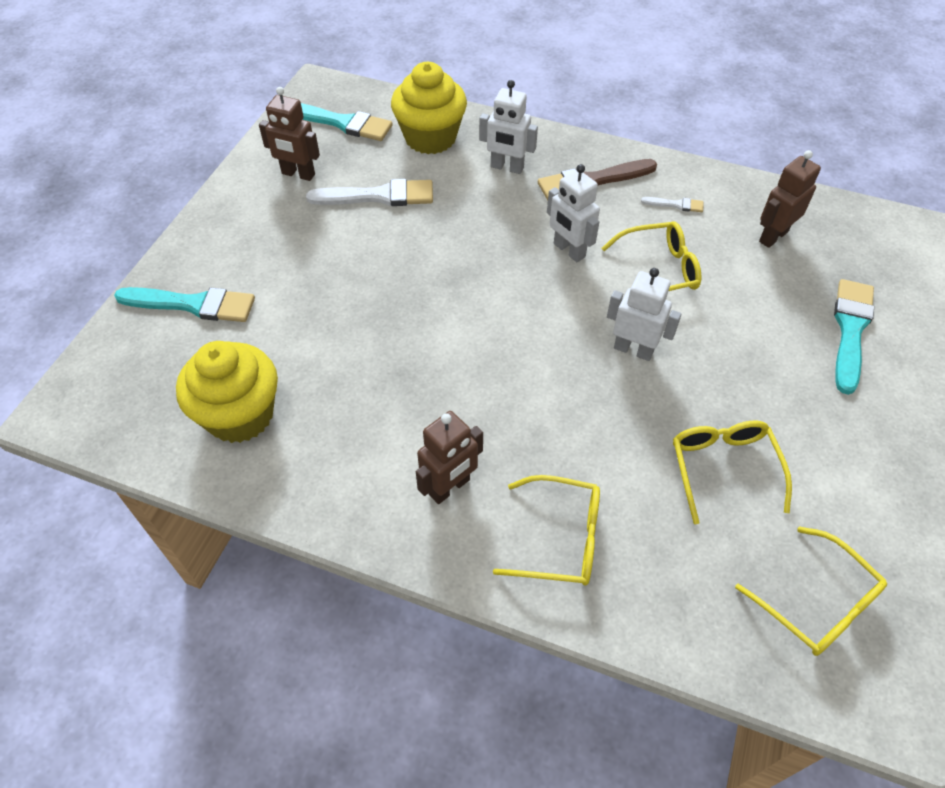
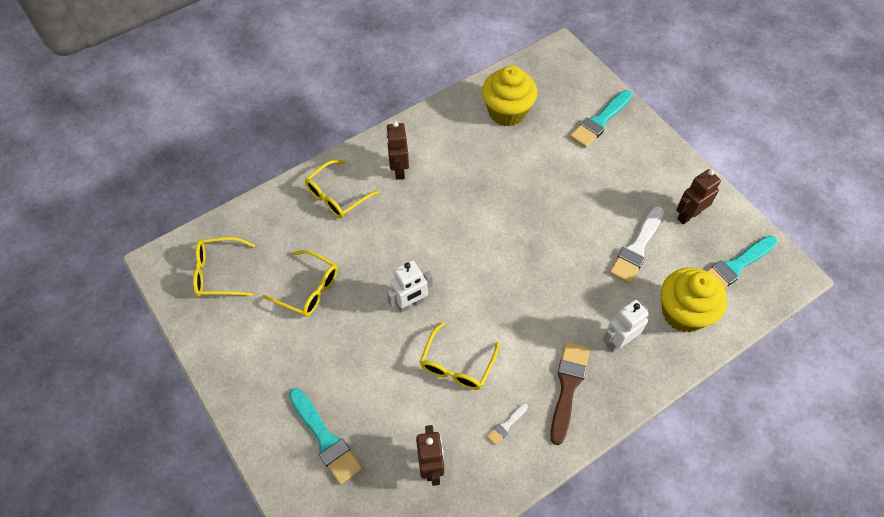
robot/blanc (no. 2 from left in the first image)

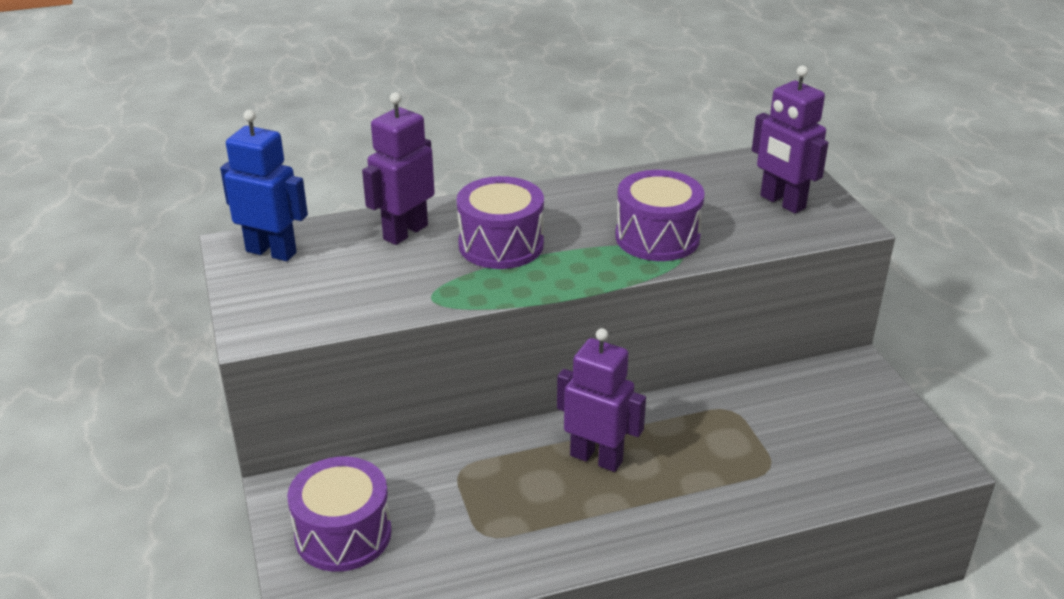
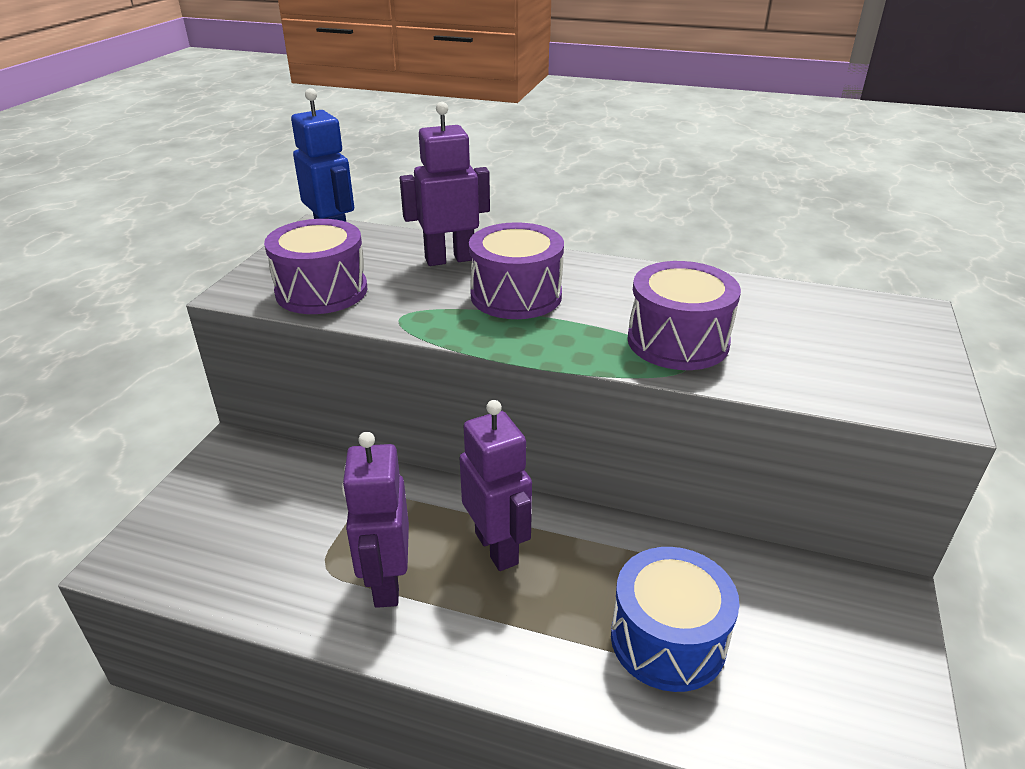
tambour/violet (no. 1 from left); robot/violet (no. 1 from left); tambour/bleu

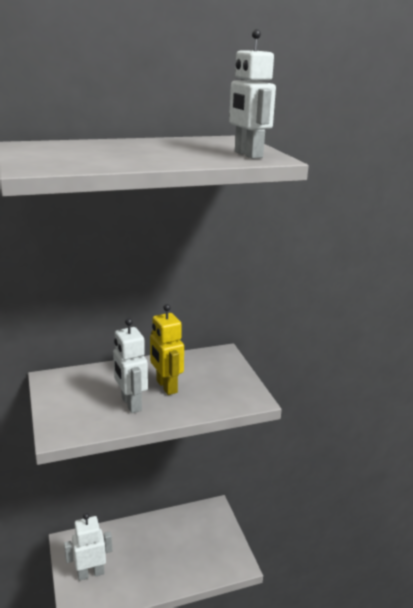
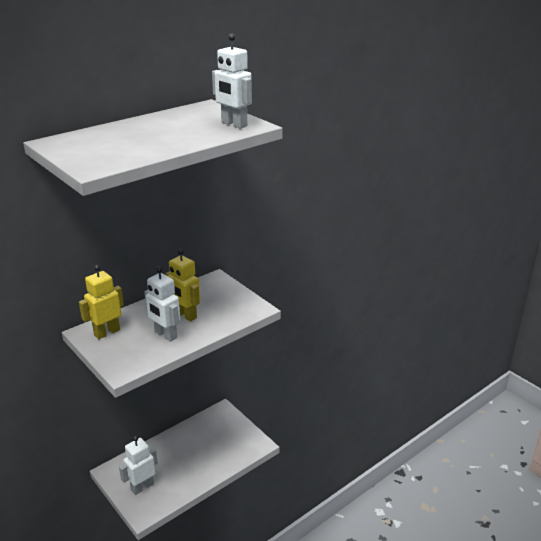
robot/jaune (no. 1 from left)

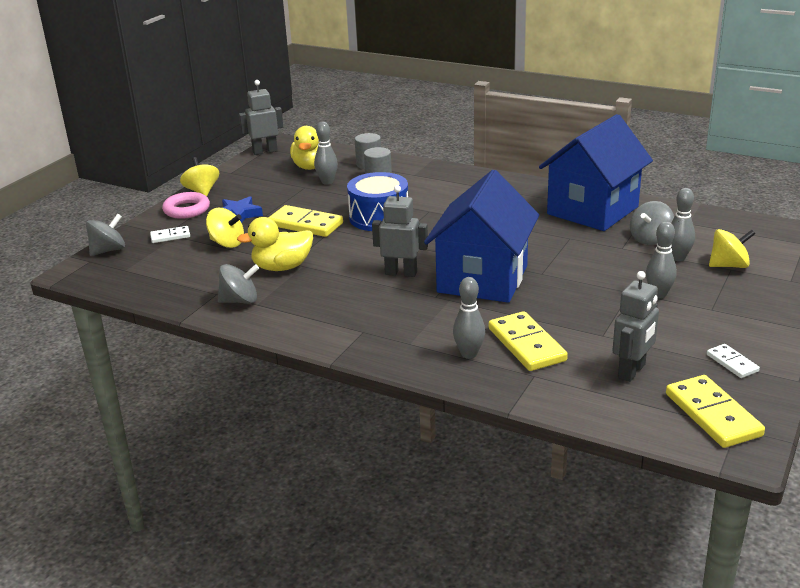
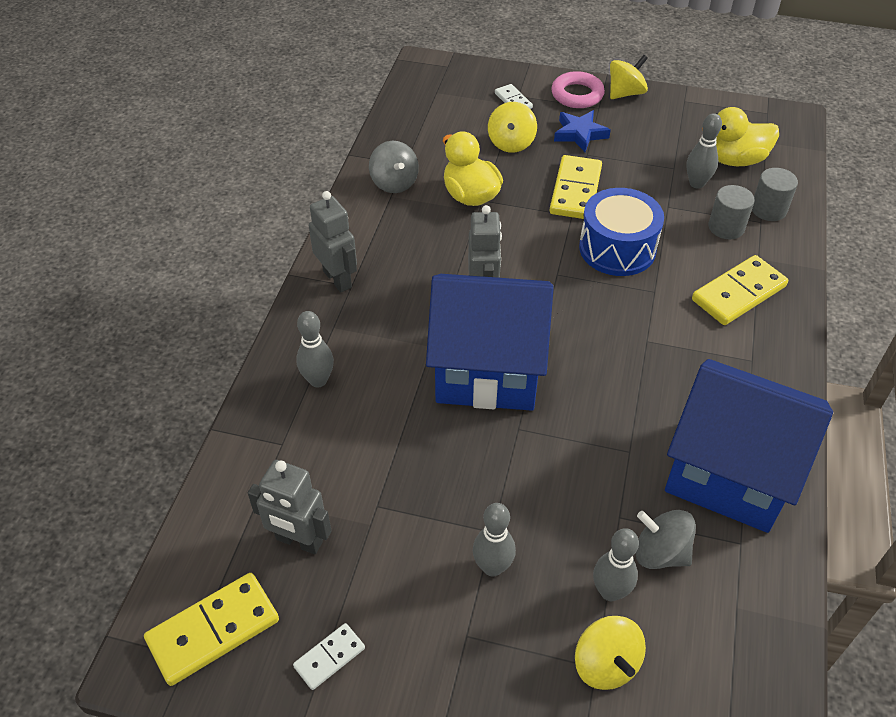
robot/gris (no. 2 from left); domino/jaune (no. 3 from left); toupie/gris (no. 1 from left in the first image)

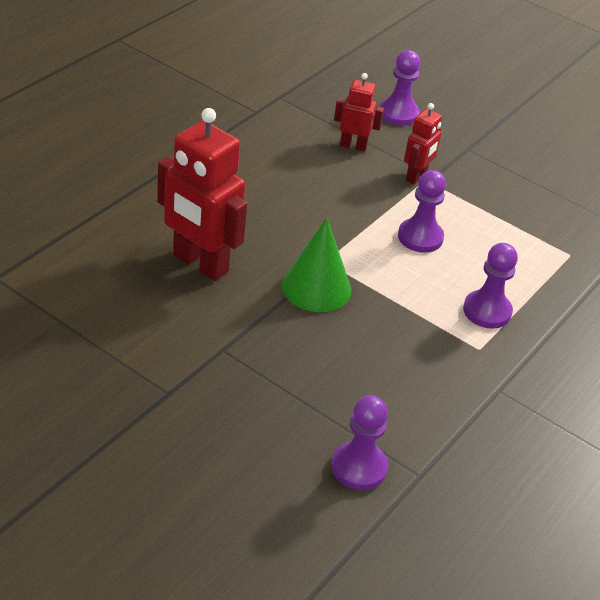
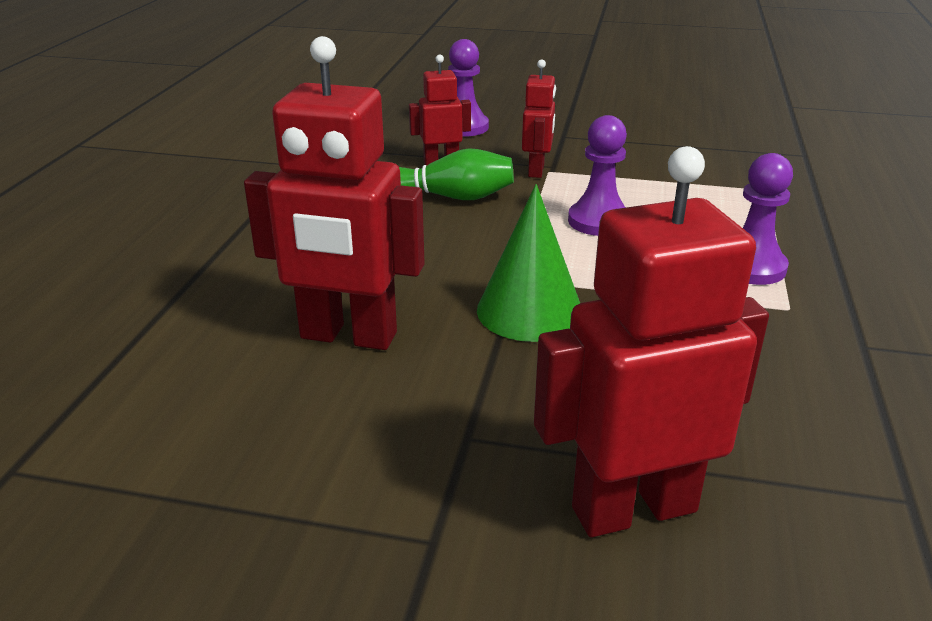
quille/vert; robot/rouge (no. 4 from left); pion/violet (no. 1 from left in the first image)

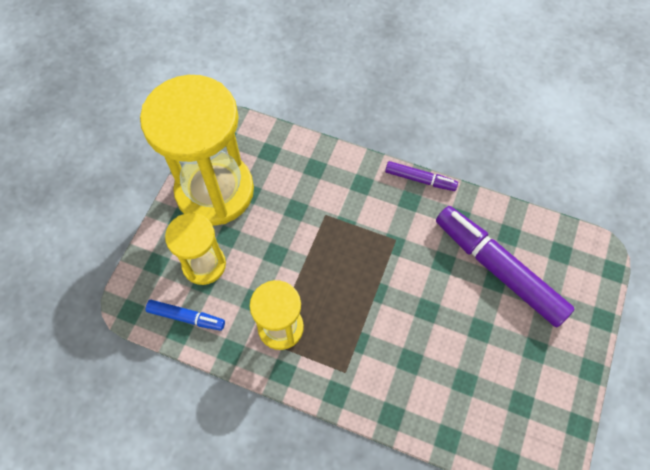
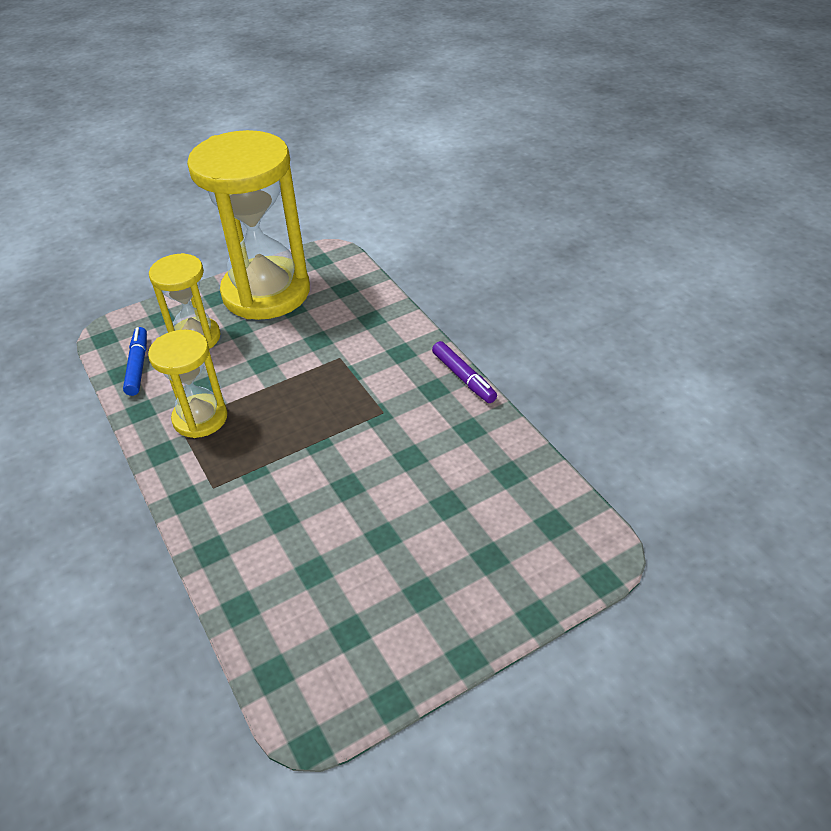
feutre/bleu; feutre/violet (no. 2 from left in the first image)

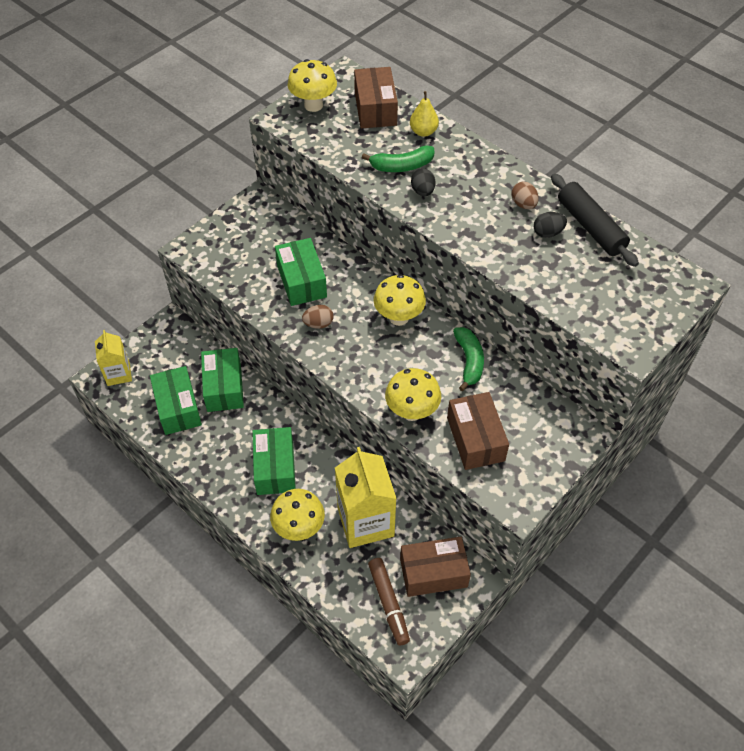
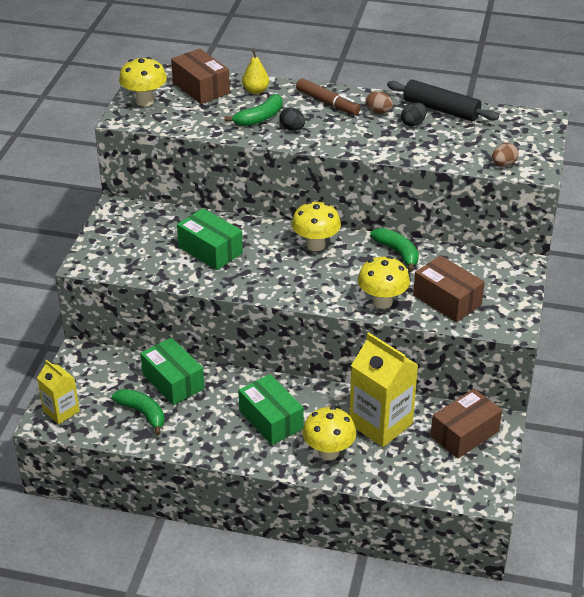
banane/vert (no. 1 from left); feutre/marron; œuf/marron (no. 2 from left)

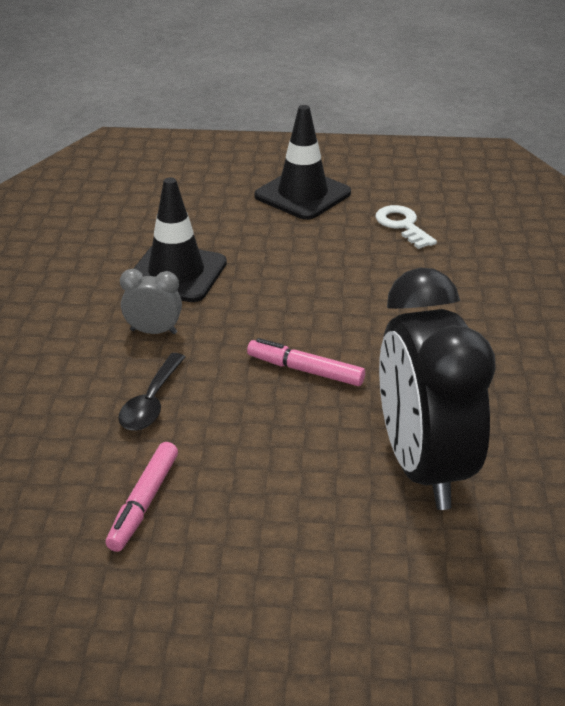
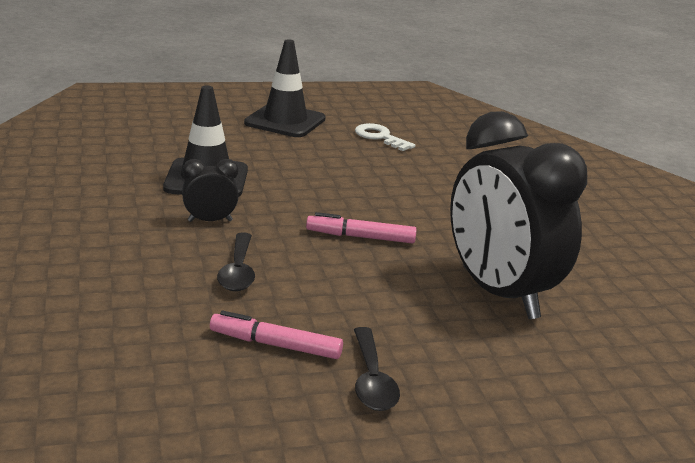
réveil/noir (no. 1 from left); feutre/rose (no. 1 from left); cuillère/noir (no. 2 from left)

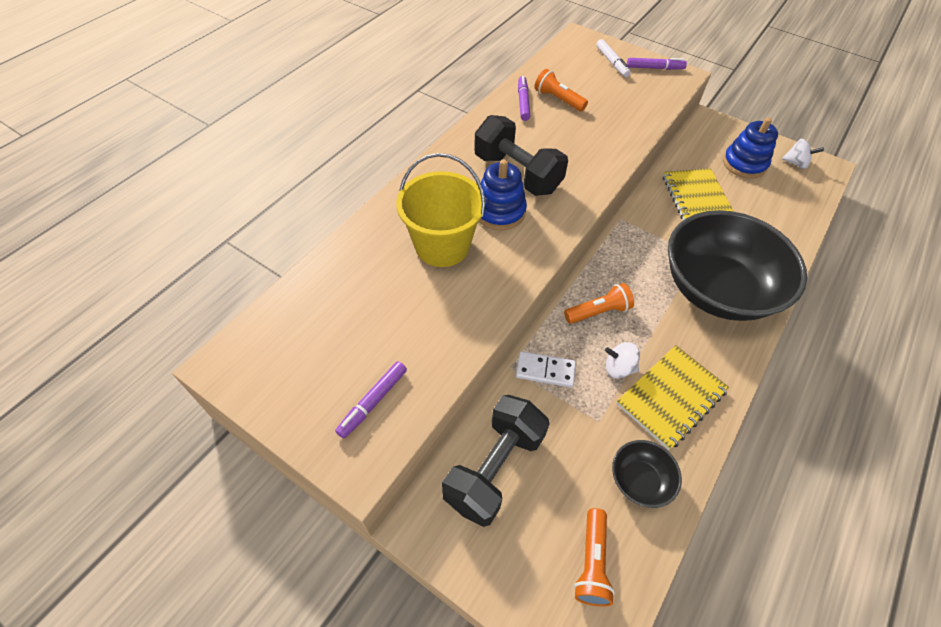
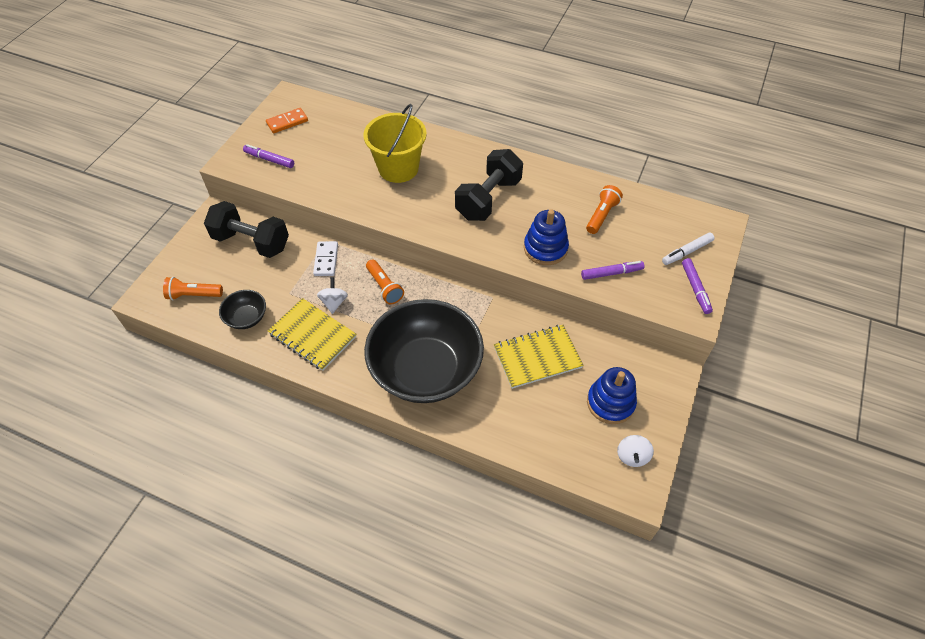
domino/orange; jouet à empiler/bleu (no. 1 from left); feutre/violet (no. 2 from left)

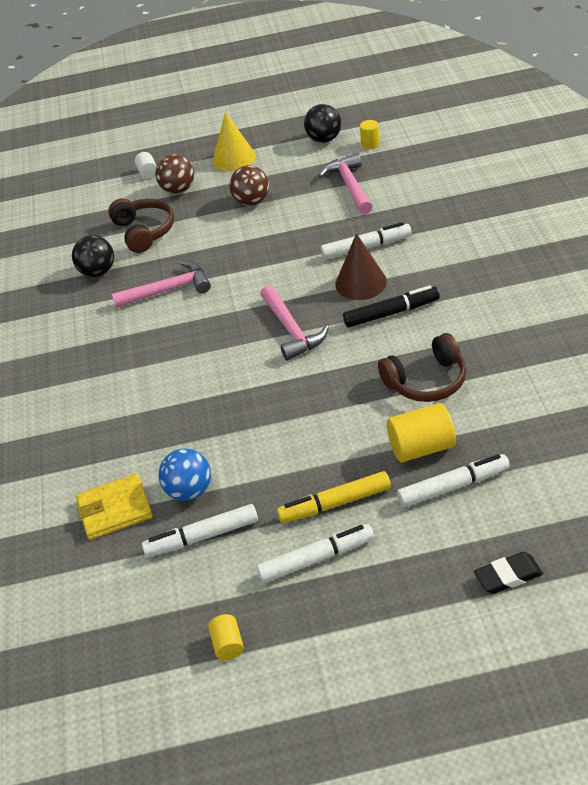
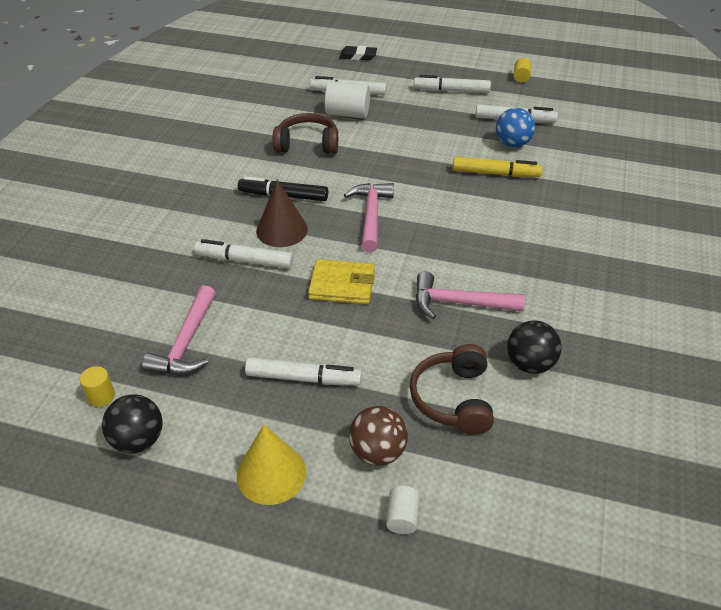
feutre/blanc (no. 2 from left); portefeuille/jaune; cylindre/blanc (no. 1 from left); feutre/jaune

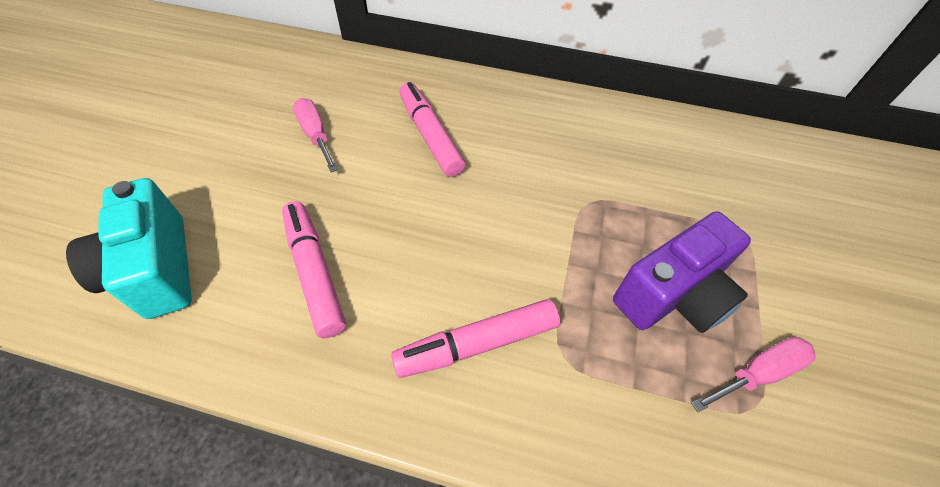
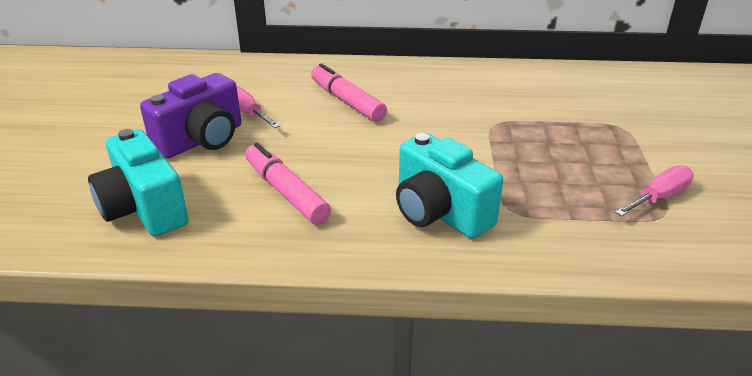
appareil photo/violet; appareil photo/turquoise (no. 2 from left)

